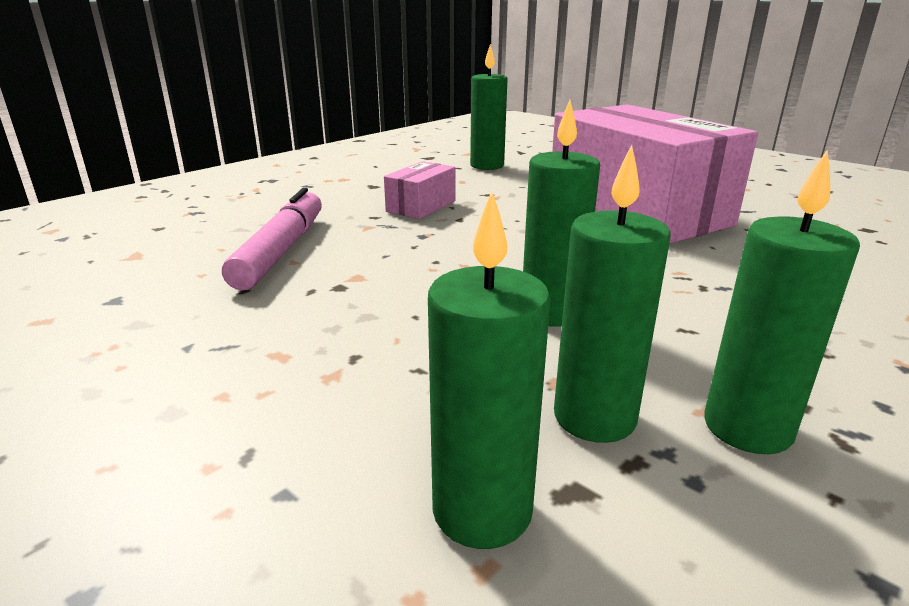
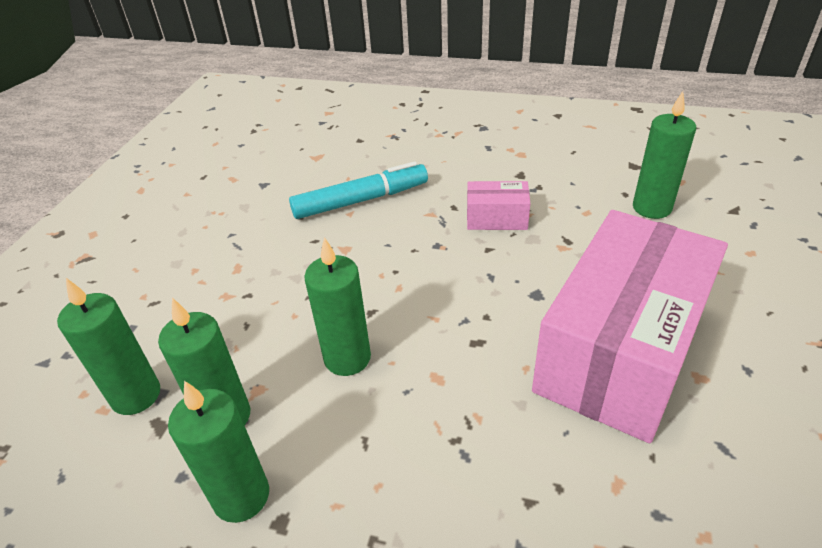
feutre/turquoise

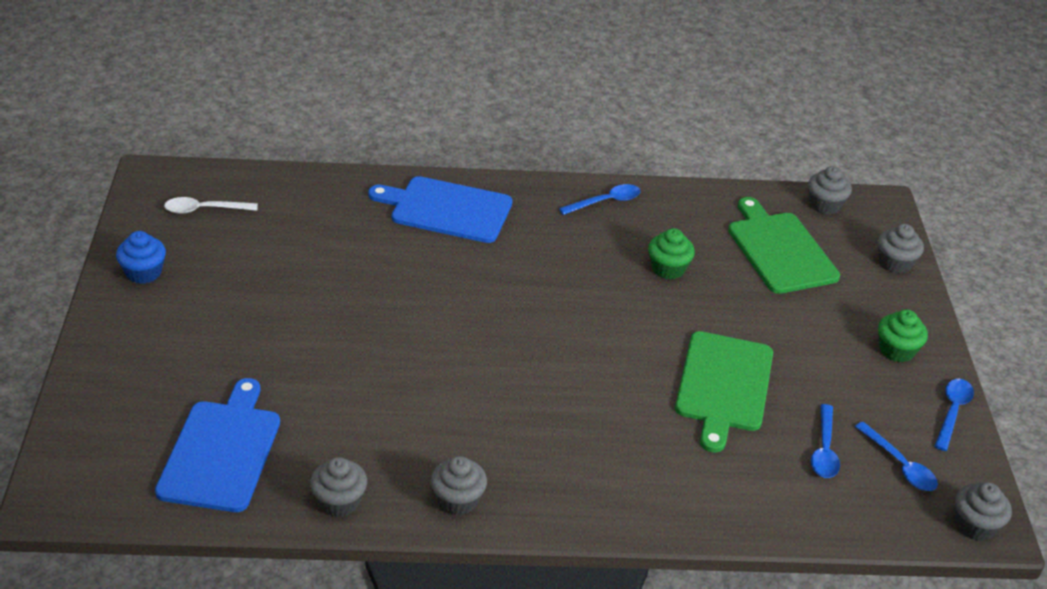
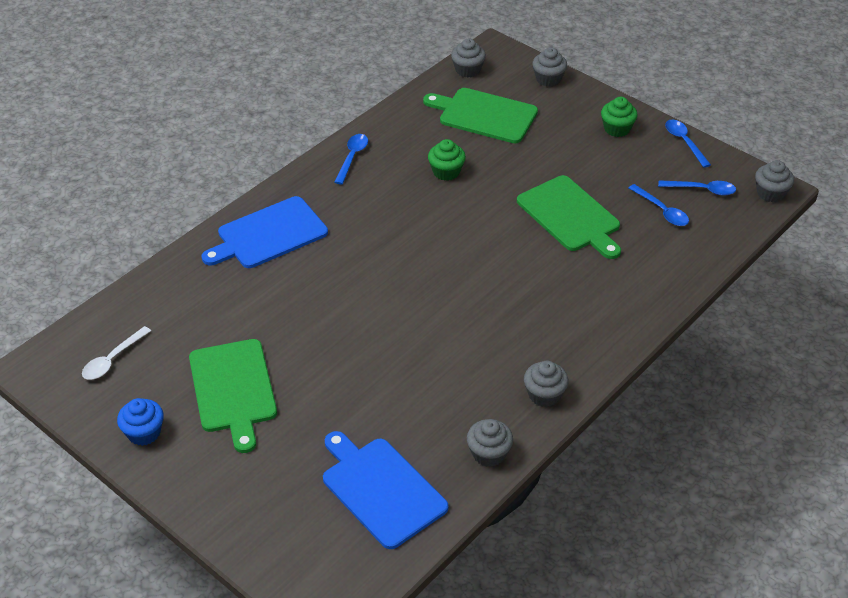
planche à découper/vert (no. 1 from left)

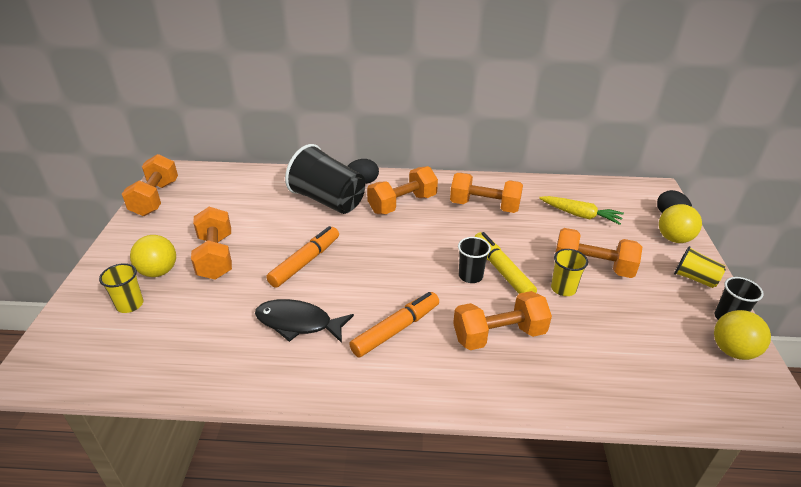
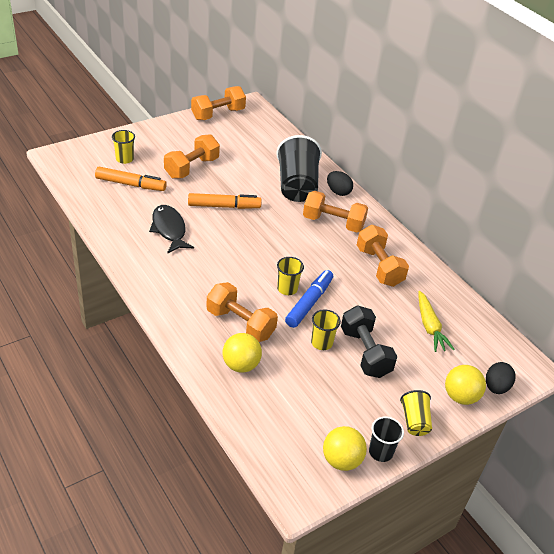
feutre/orange (no. 1 from left); balle/jaune (no. 1 from left); gobelet/jaune (no. 2 from left); feutre/bleu; haltère/noir

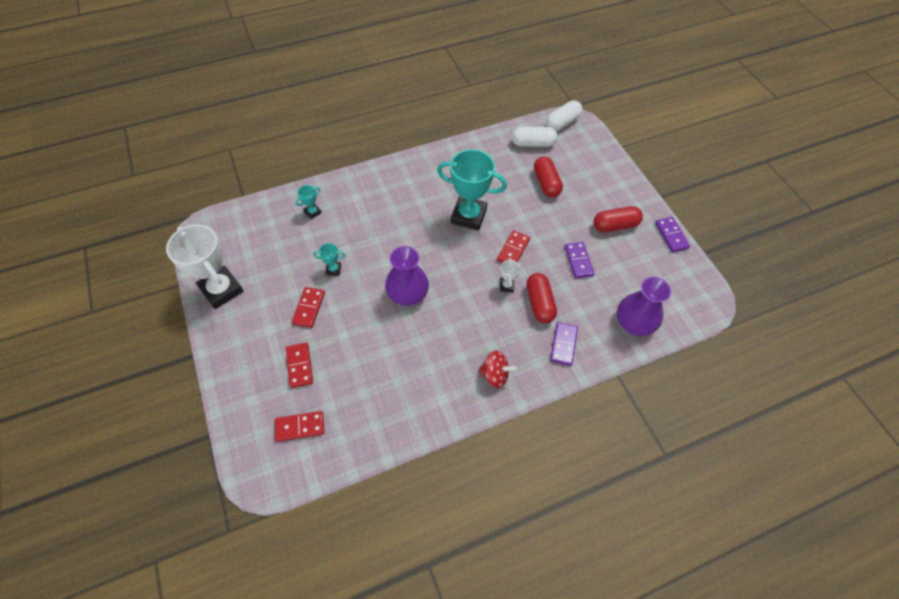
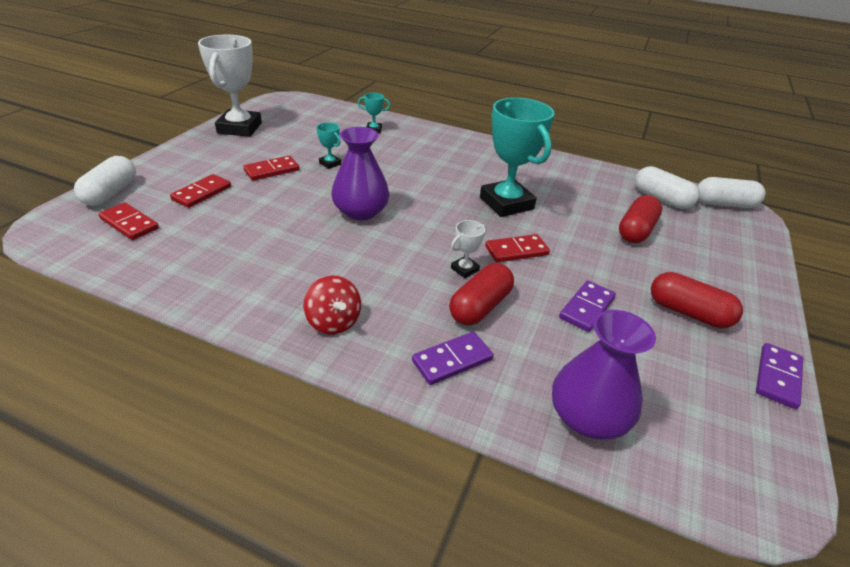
gélule/blanc (no. 1 from left)

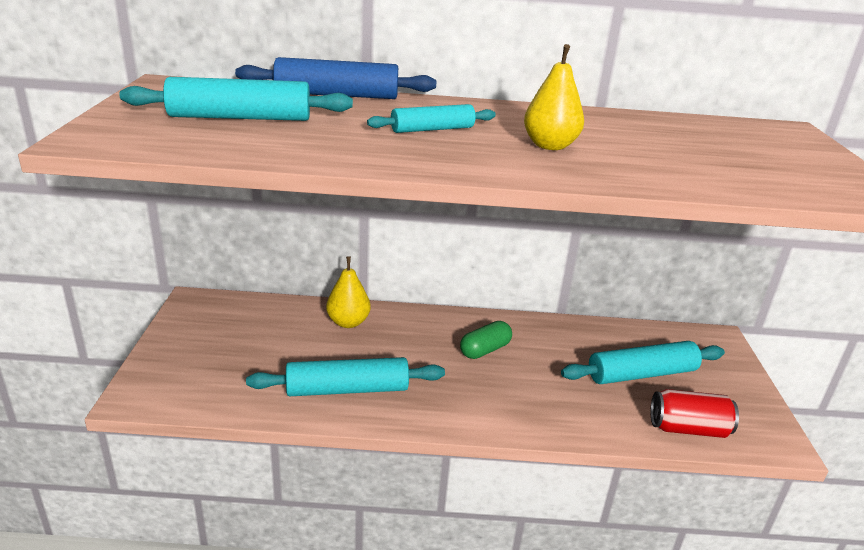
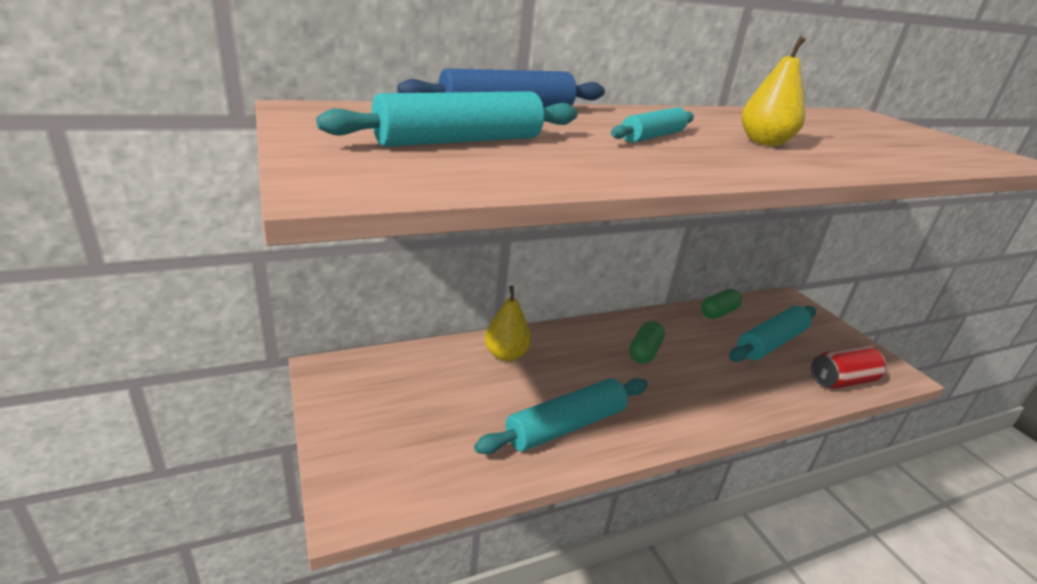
gélule/vert (no. 2 from left)

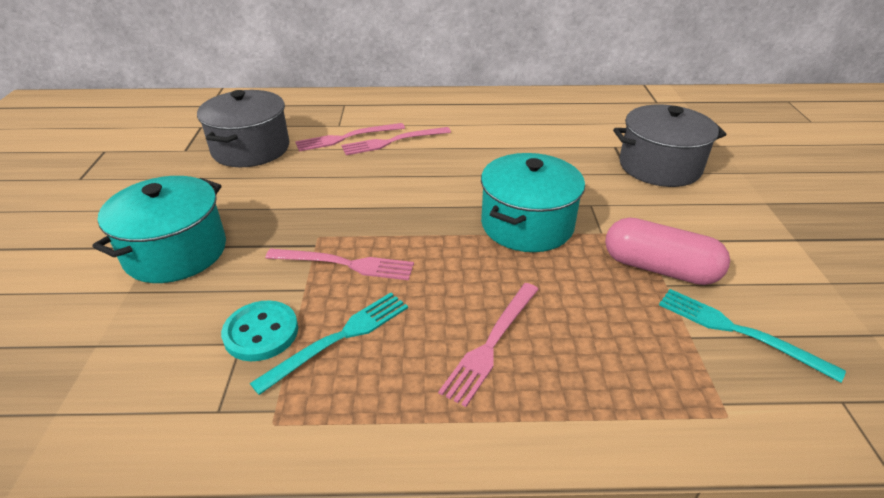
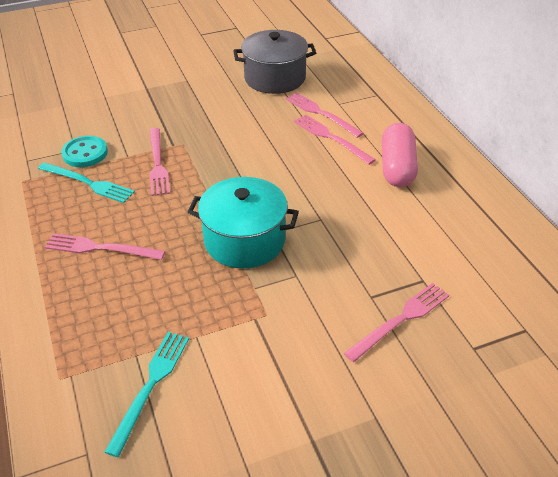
fourchette/rose (no. 5 from left); gélule/rose; marmite/turquoise (no. 1 from left in the first image)

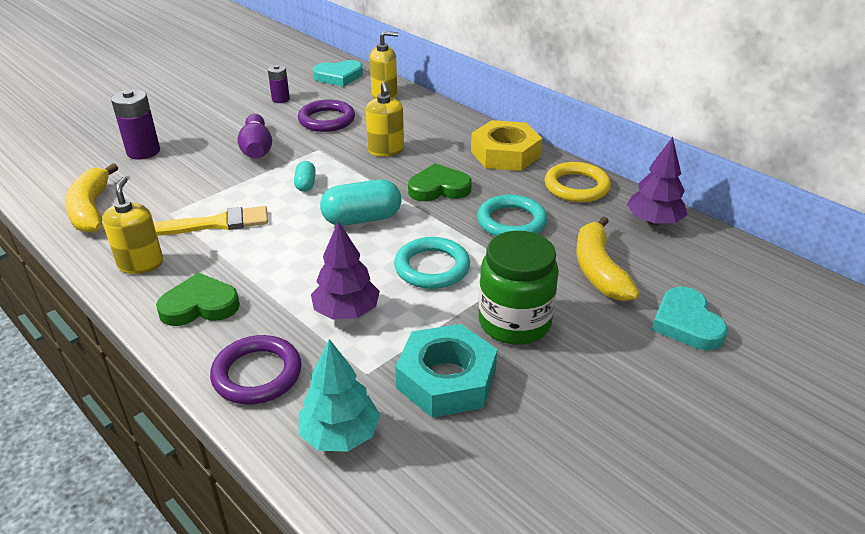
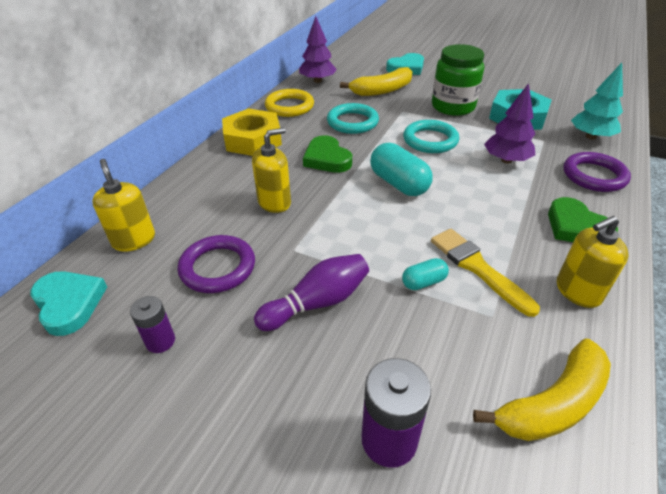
gélule/turquoise (no. 2 from left)

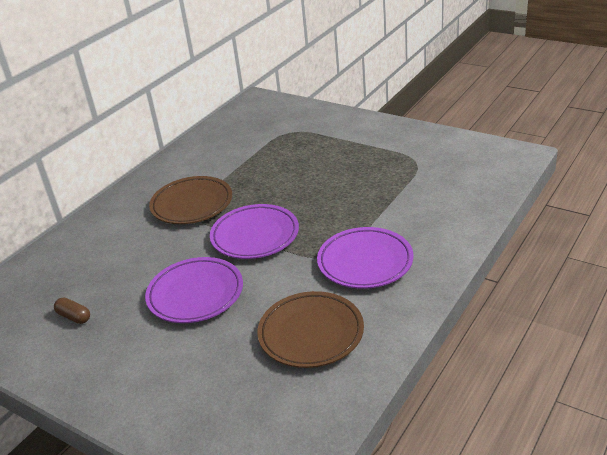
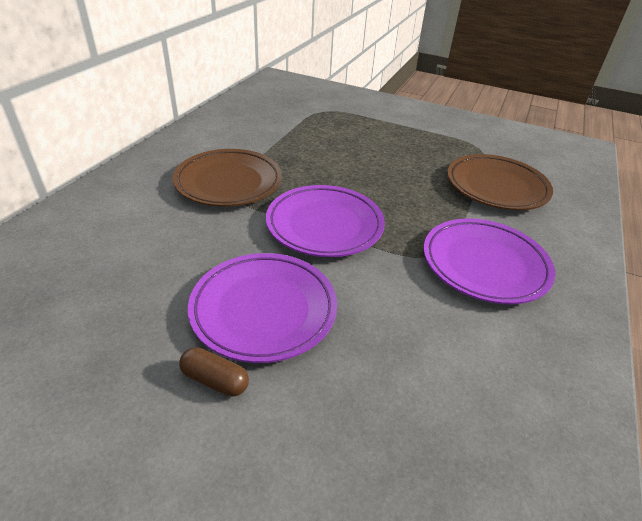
gélule/marron; assiette/marron (no. 2 from left)

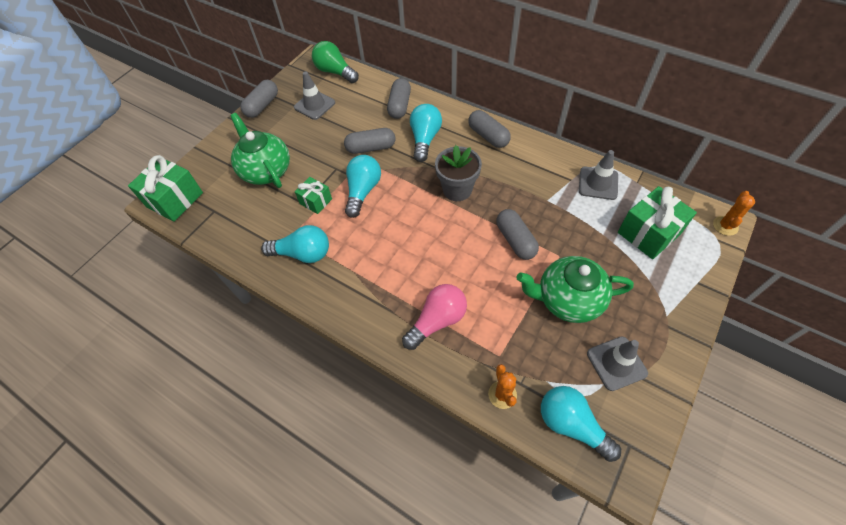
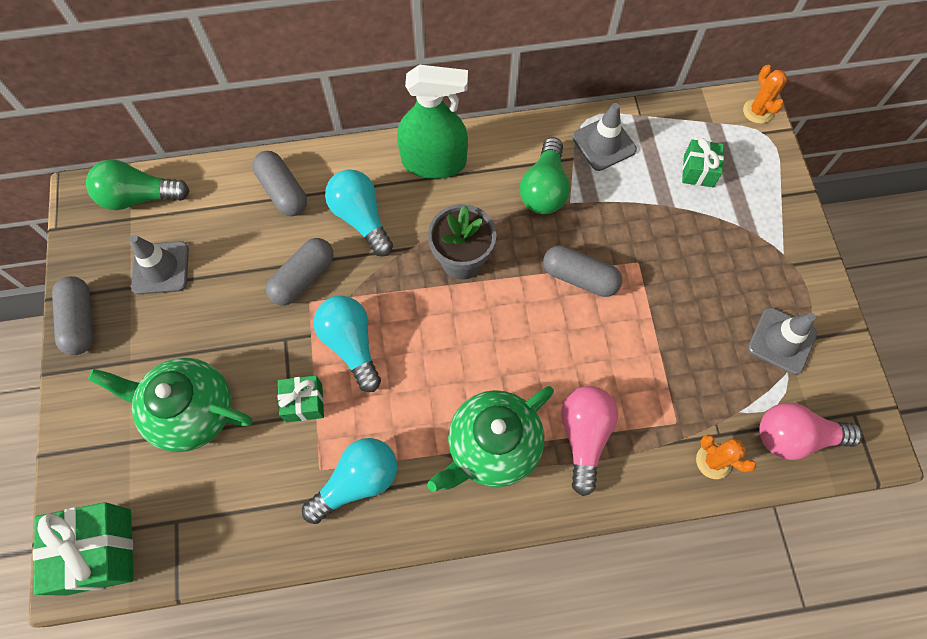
vaporisateur/vert; théière/vert (no. 2 from left); ampoule/vert (no. 2 from left); cadeau/vert (no. 3 from left); ampoule/rose (no. 2 from left)

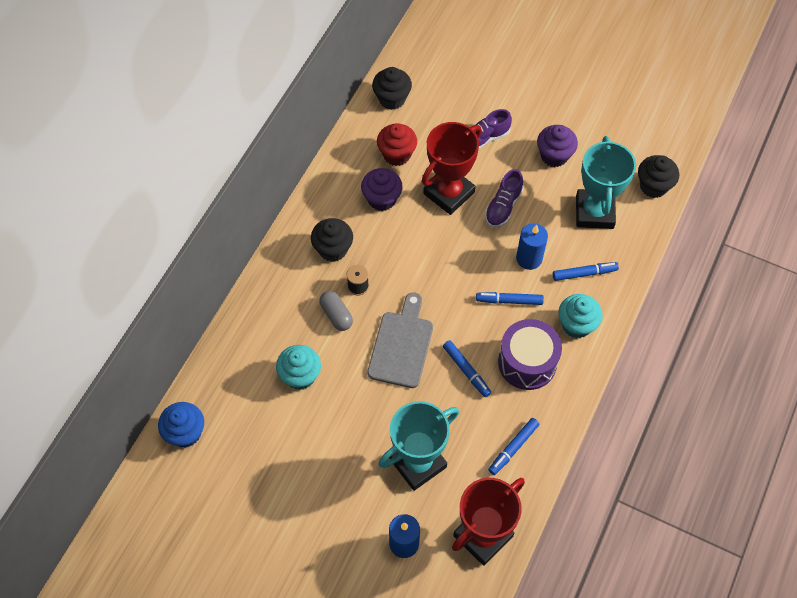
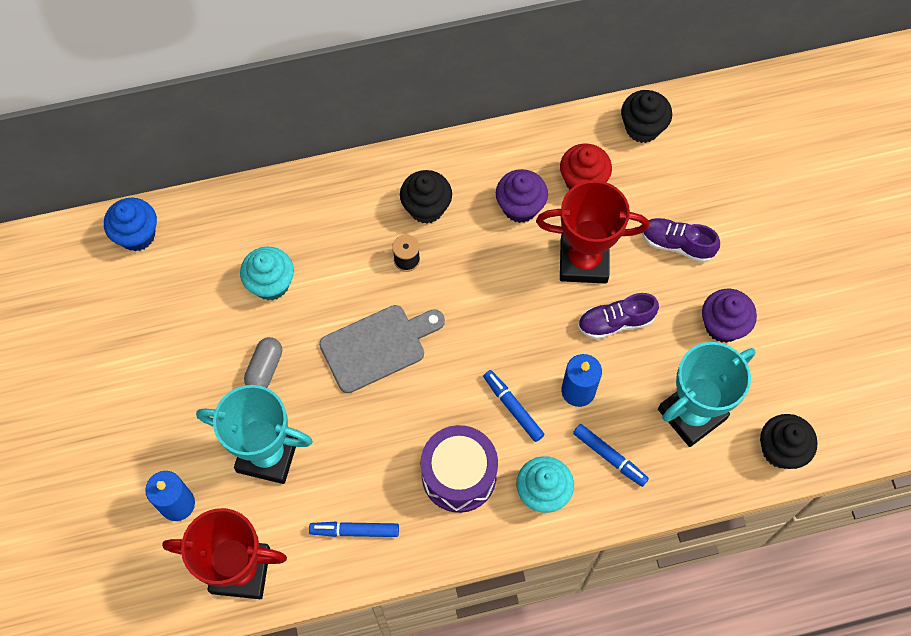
gélule/gris; feutre/bleu (no. 1 from left in the first image)

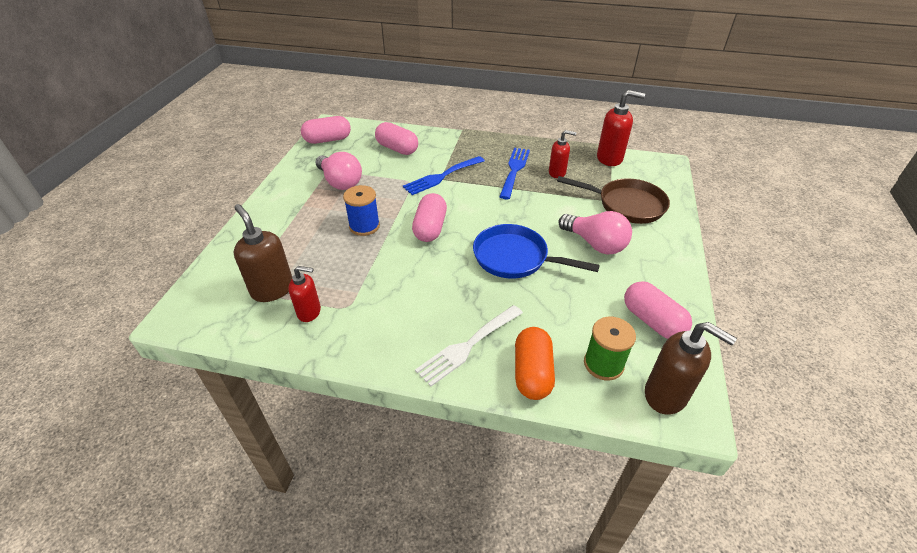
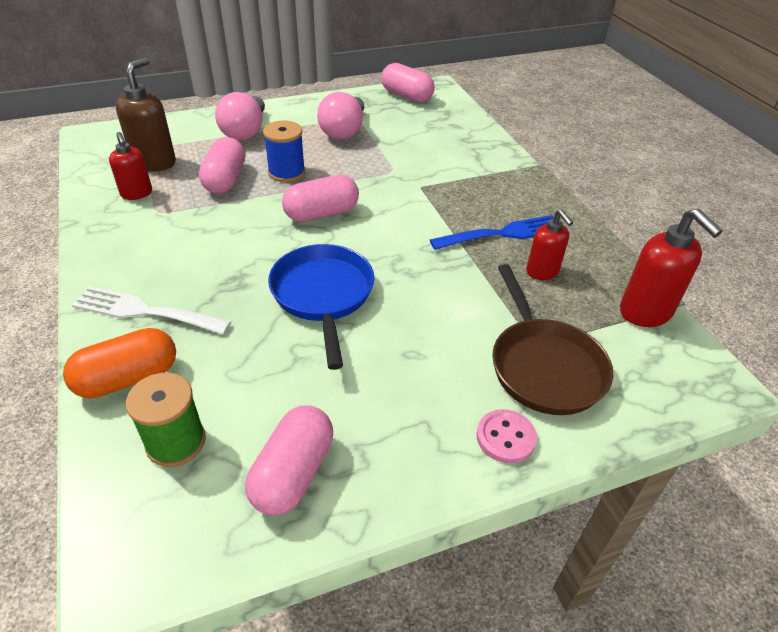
gélule/rose (no. 1 from left); ampoule/rose (no. 1 from left); bouton/rose; fourchette/bleu (no. 1 from left in the first image); distributeur de savon/marron (no. 2 from left in the first image)

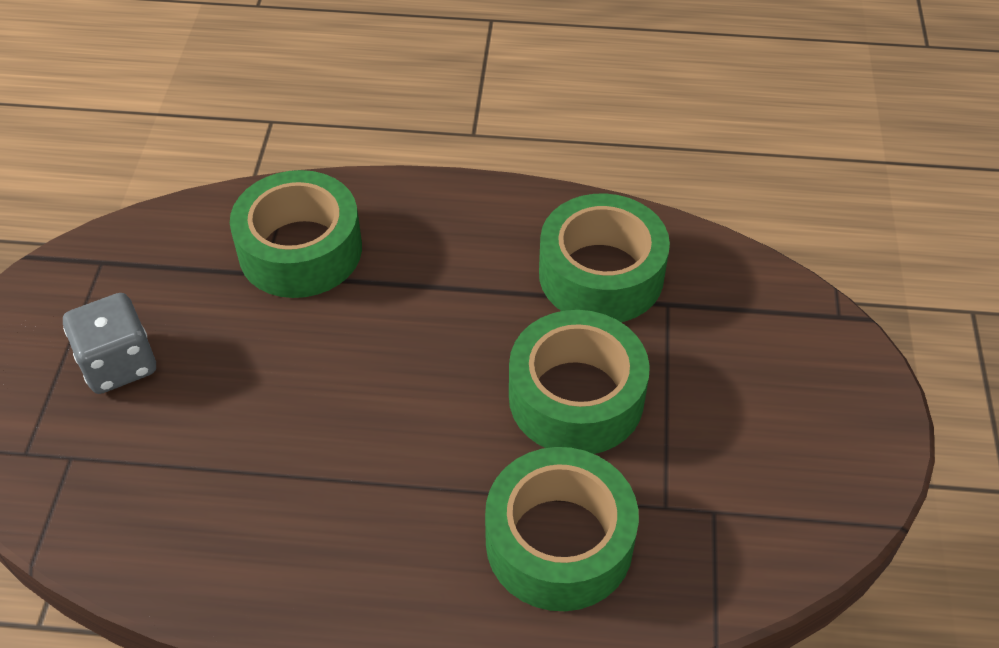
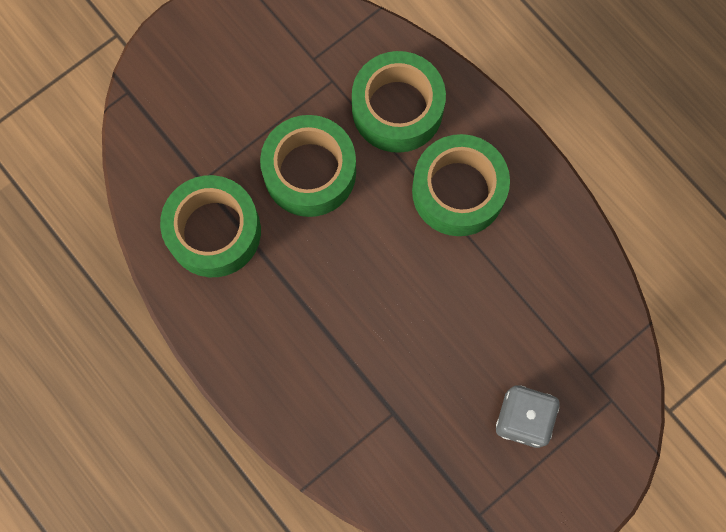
ruban adhésif/vert (no. 4 from left)

